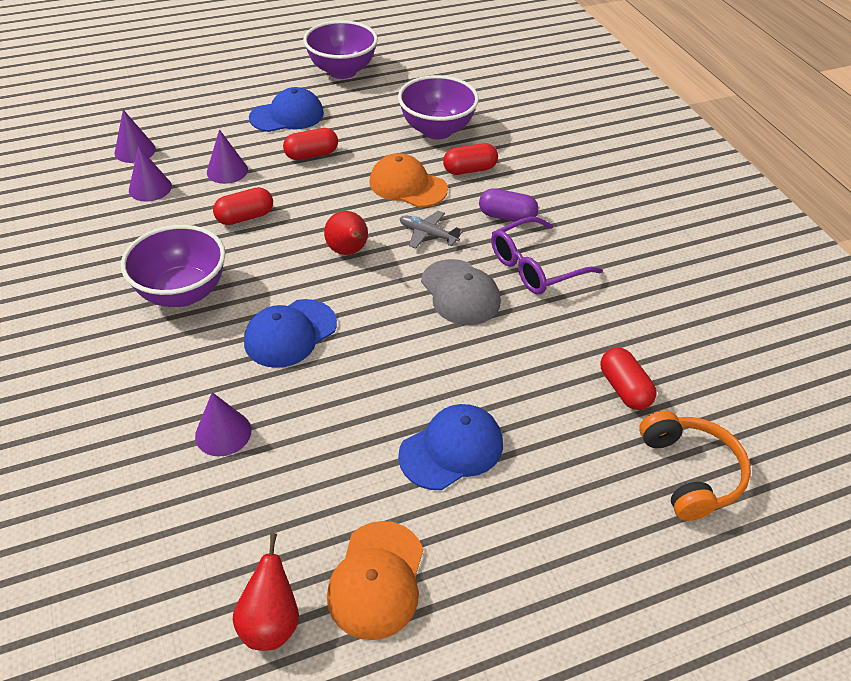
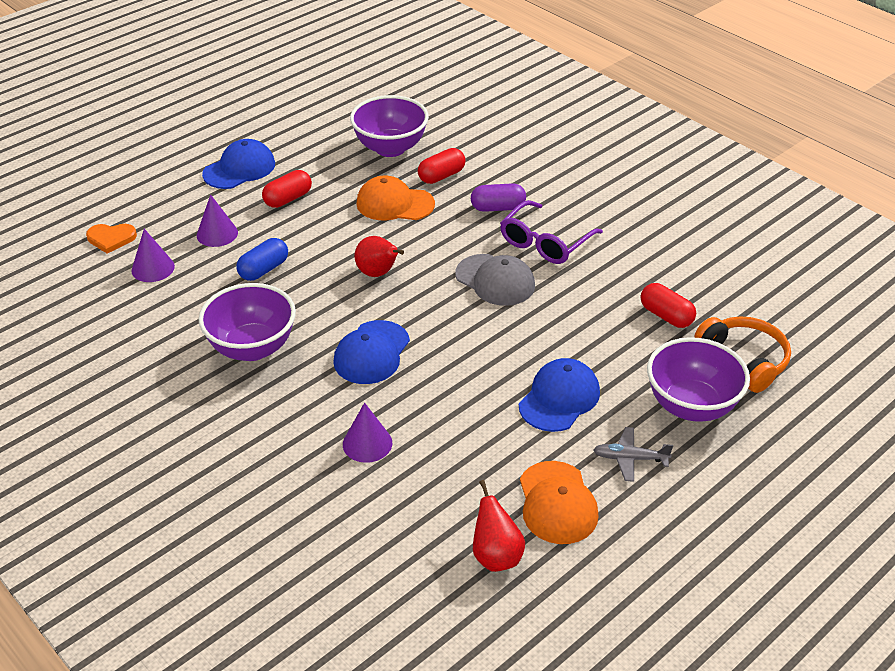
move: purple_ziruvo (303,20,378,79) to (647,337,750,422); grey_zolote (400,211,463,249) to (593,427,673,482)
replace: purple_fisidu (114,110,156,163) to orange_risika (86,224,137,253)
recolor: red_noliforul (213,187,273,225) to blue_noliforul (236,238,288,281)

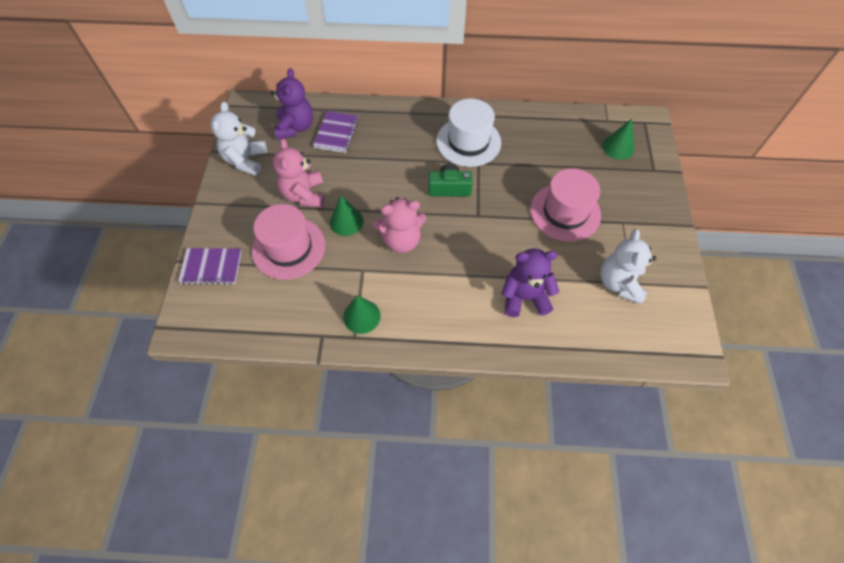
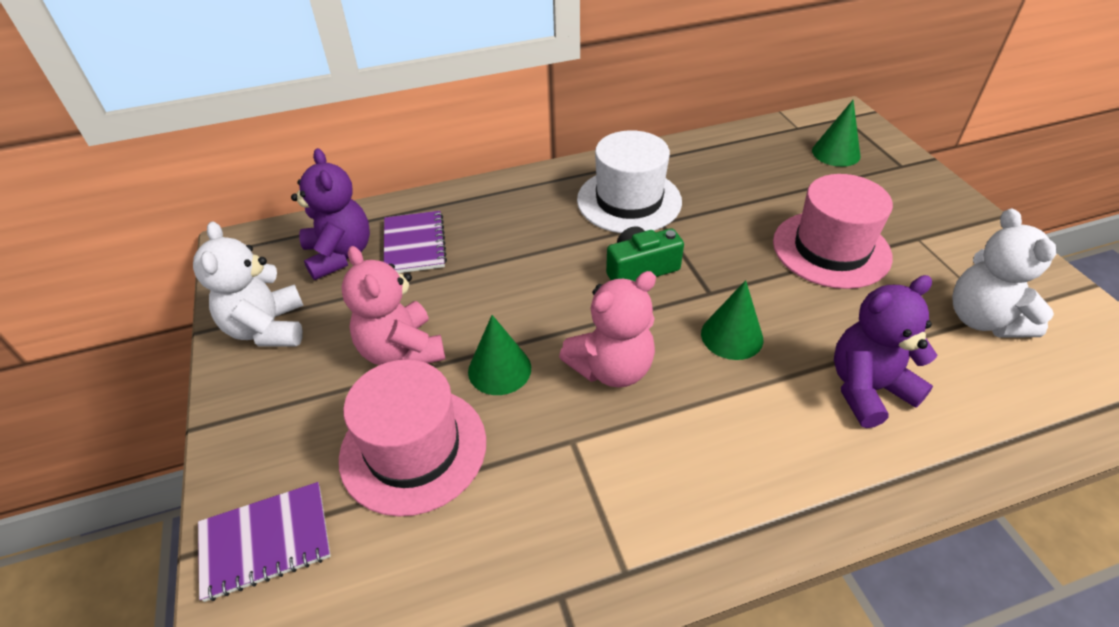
move: green_fisidu (343,295,381,334) to (701,280,763,360)

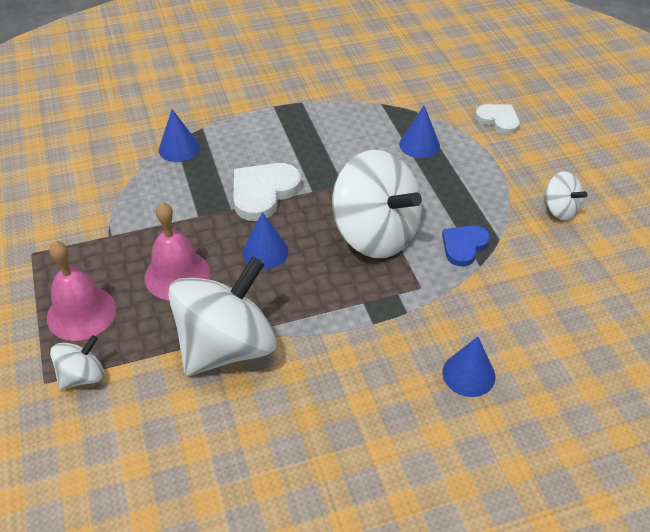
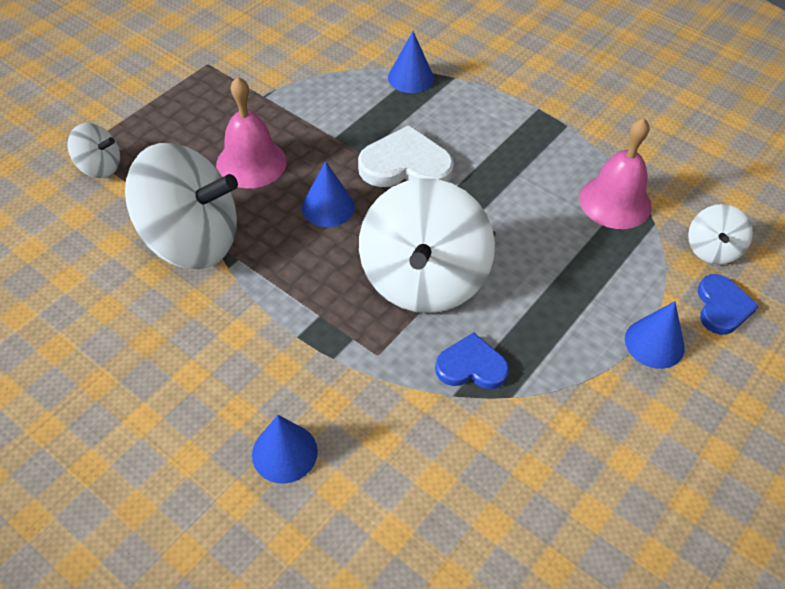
move: blue_fisidu (399,106,440,158) to (625,301,685,369); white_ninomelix (543,171,588,220) to (688,204,753,264); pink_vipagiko (47,241,116,341) to (579,118,652,229)
recolor: white_risika (475,104,520,134) to blue_risika (698,274,759,335)

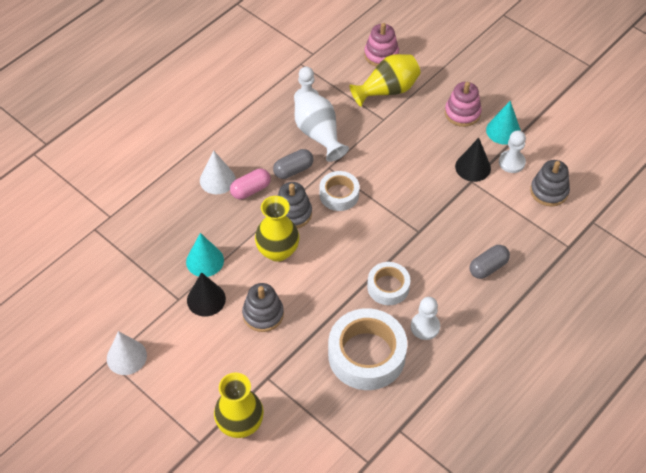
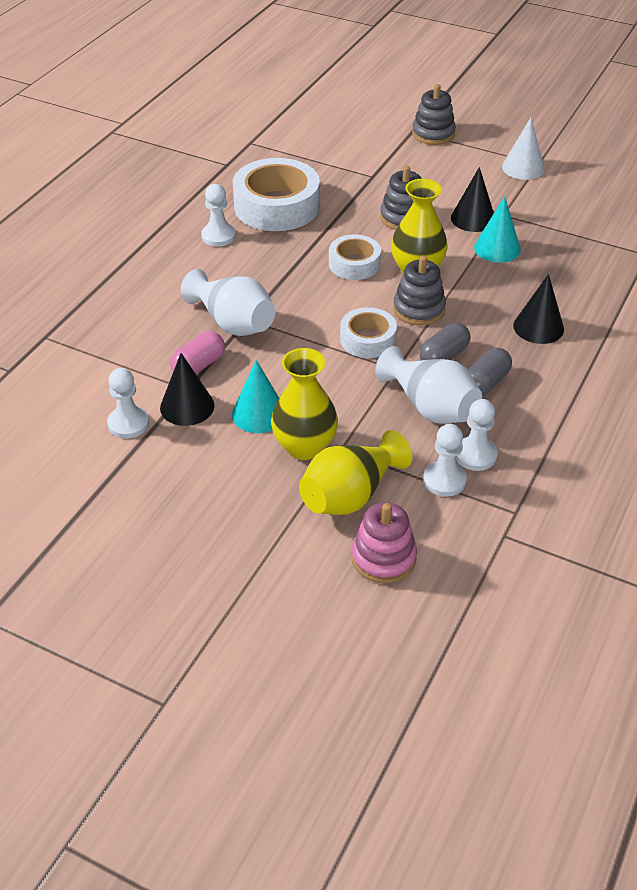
delete: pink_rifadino (445,82,482,127)
insert: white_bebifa (181,269,275,336); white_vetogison (423,424,467,497)
move: turquoise_fisidu (486,101,521,145) to (232,360,279,433); grey_rifadino (530,160,570,207) to (412,84,456,145); pink_noliforul (230,169,271,199) to (170,331,225,374); grey_noliforul (470,245,510,279) to (468,348,512,396); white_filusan (367,262,410,305) to (329,234,381,280); yellow_bebifa (214,372,264,438) to (271,348,338,460)
recolor: white_fisidu (200,150,236,194) to black_fisidu (513,274,564,344)

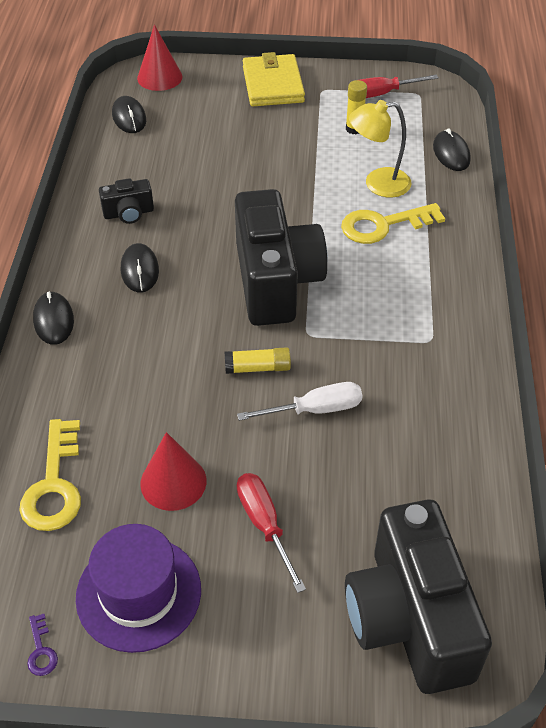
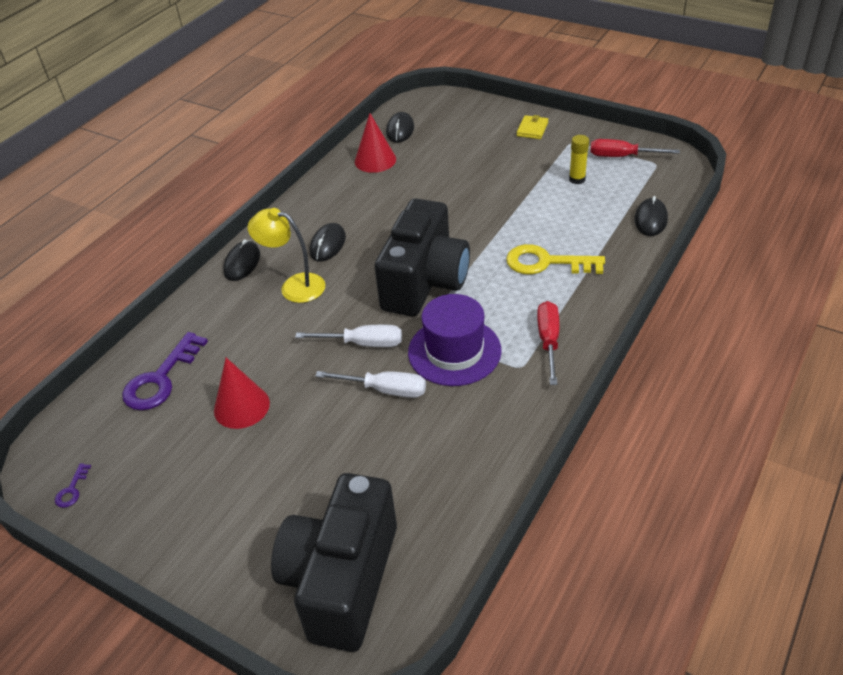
delete: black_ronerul (99,178,154,224)
move: red_fisidu (137,25,183,91) to (355,113,396,173); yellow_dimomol (349,100,411,198) to (248,208,325,303); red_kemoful (237,473,306,593) to (537,301,559,385); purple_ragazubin (76,524,201,653) to (408,294,502,386)
replace: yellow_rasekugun (225,347,291,374) to white_kemoful (295,325,402,347)
recolor: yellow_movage (19,419,81,531) to purple_movage (122,332,208,410)
resize: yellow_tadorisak (243,52,305,106) = (517,115,548,139) x0.52

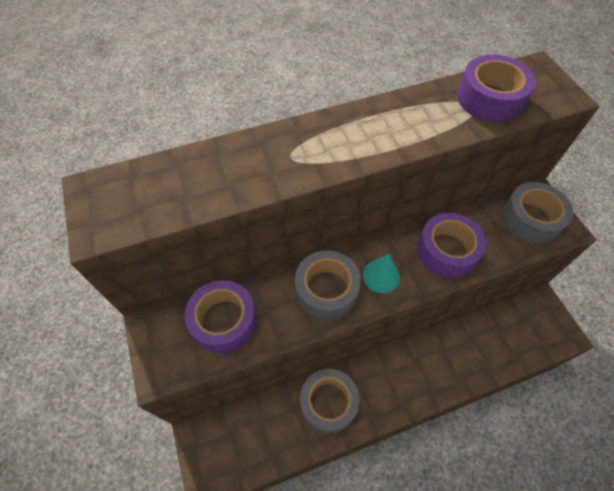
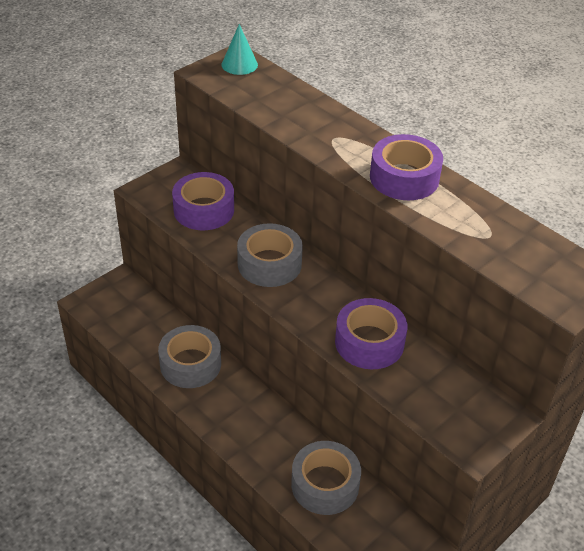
move: purple_filusan (457,54,536,122) to (370,134,443,200); grey_filusan (502,182,573,244) to (291,441,361,515); turquoise_fisidu (363,254,400,293) to (222,24,258,75)

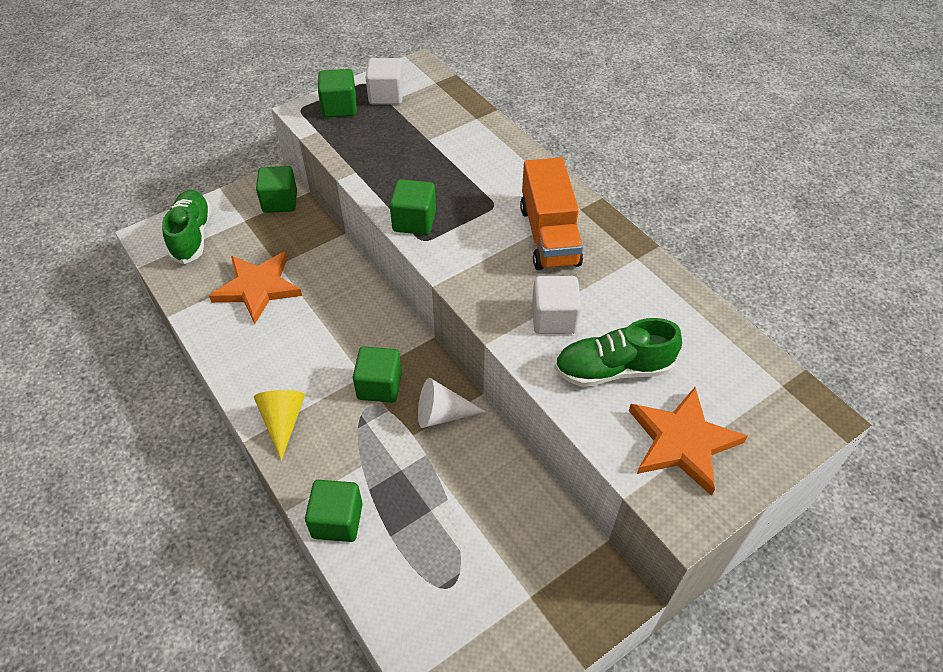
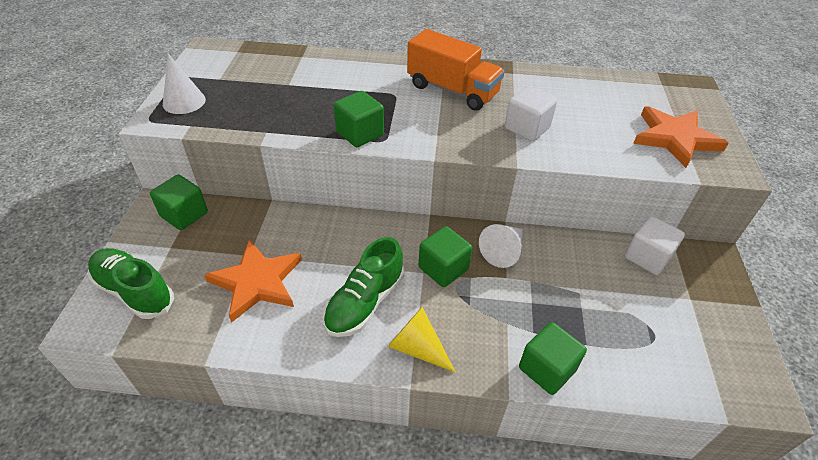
move: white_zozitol (366,58,404,105) to (625,216,685,275); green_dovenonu (554,318,682,387) to (323,237,404,337)
replace: green_zozitol (318,69,357,118) to white_fisidu (163,53,206,114)

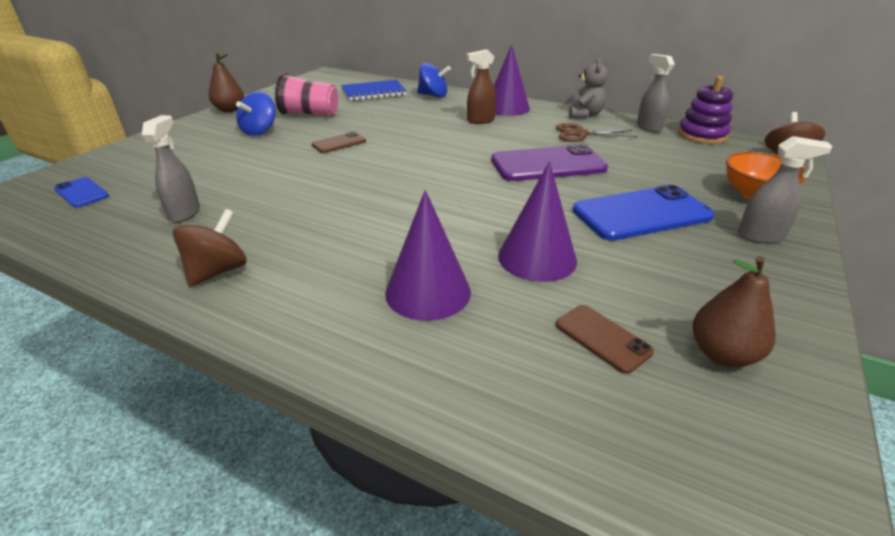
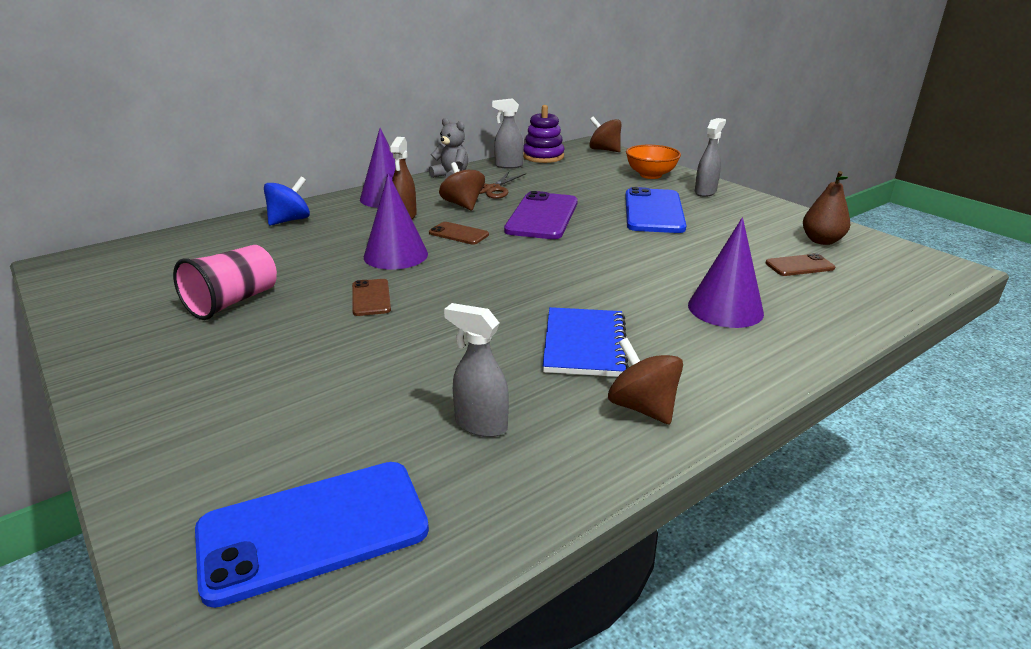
delete: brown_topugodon (209,53,244,112); blue_ninomelix (236,92,276,136)
insert: brown_ninomelix (439,162,485,211); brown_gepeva (429,222,489,245)
move: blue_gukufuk (341,80,407,101) to (543,307,629,377); purple_fisidu (498,162,577,282) to (364,173,428,270)
resize: blue_gepeva (54,177,109,208) = (195,462,429,608) x1.97

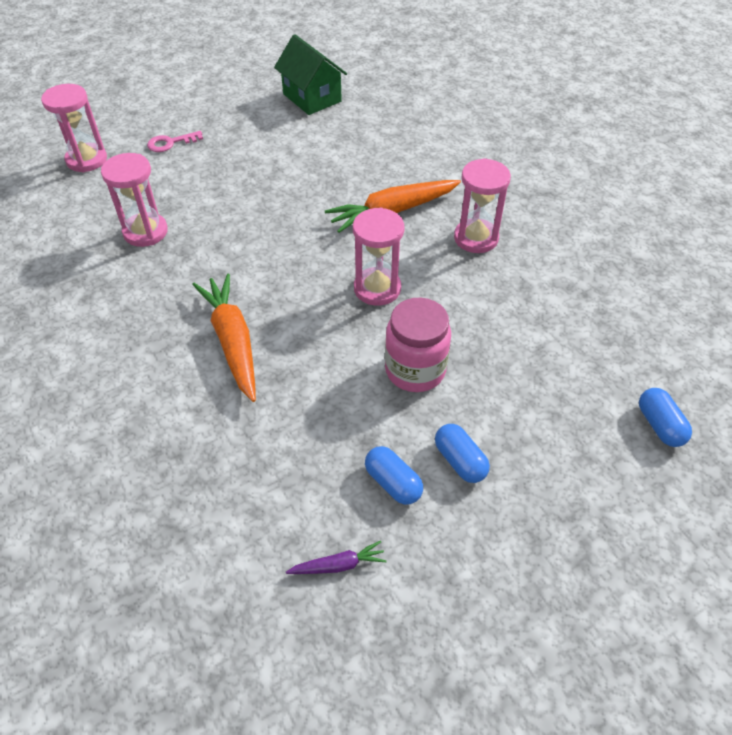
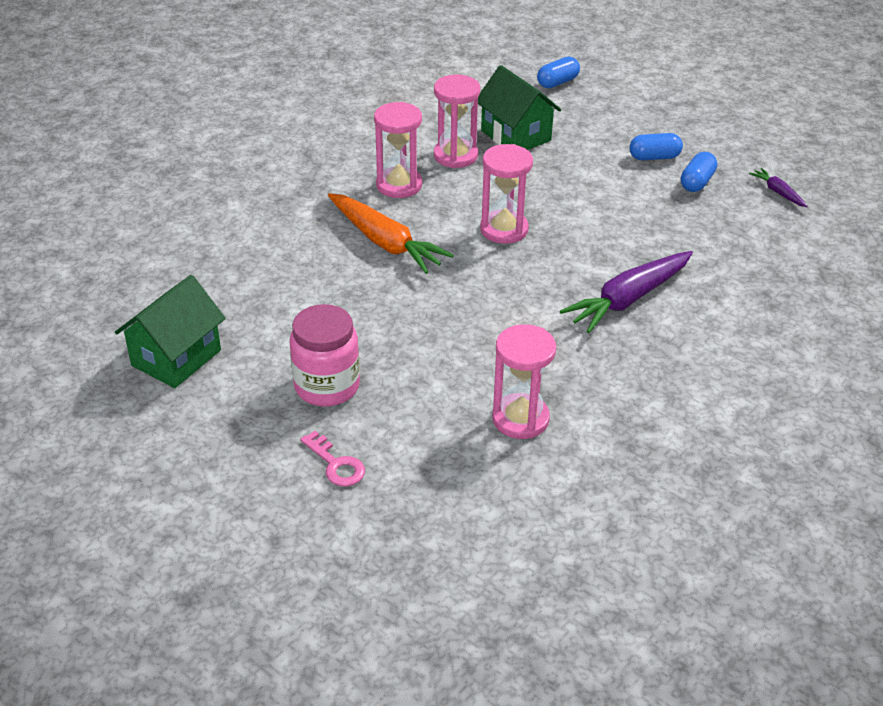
insert: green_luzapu (478,65,561,150)
move: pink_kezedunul (41,84,107,172) to (434,75,480,168); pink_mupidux (385,298,451,392) to (290,304,360,406)
recolor: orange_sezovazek (192,274,256,402) to purple_sezovazek (560,251,693,333)
rotate: blue_noliforul (435,424,490,483) = (629,133,683,160) 45 degrees clockwise

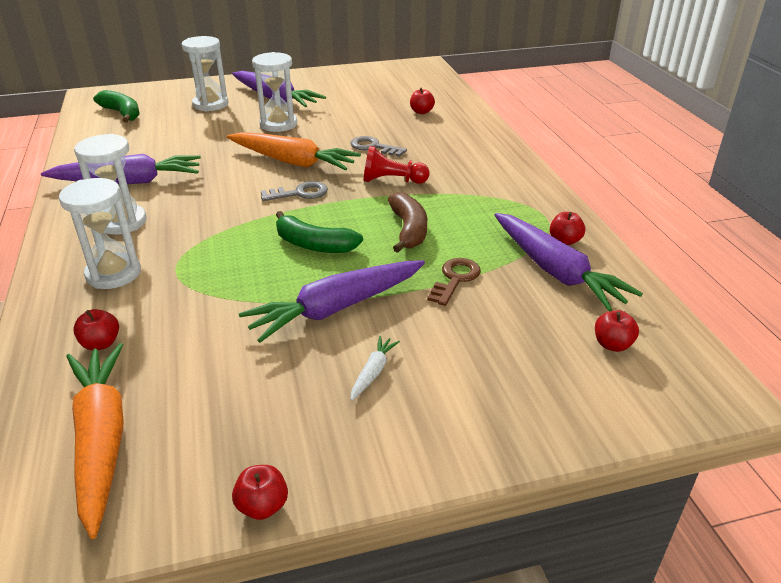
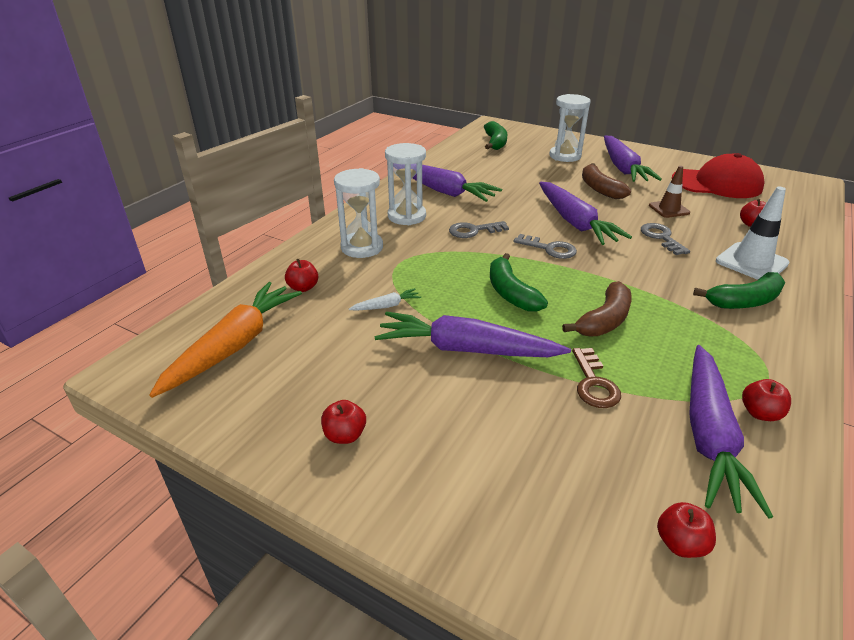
delete: red_vetogison (364,146,430,184)
insert: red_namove (672,153,765,198); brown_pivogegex (649,166,690,218); white_pivogegex (716,187,789,280); grey_movage (449,221,509,238); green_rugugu (693,272,785,309)
move: white_sezovazek (351,336,400,401) to (349,288,421,310); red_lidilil (232,465,288,520) to (321,400,366,444)
replace: white_kezedunul (252,52,297,132) to brown_rugugu (582,163,631,199)
recolor: orange_sezovazek (227,132,361,170) to purple_sezovazek (539,182,632,245)
rotate: brown_movage (427,258,481,306) = (572,348,621,408) 105 degrees clockwise

